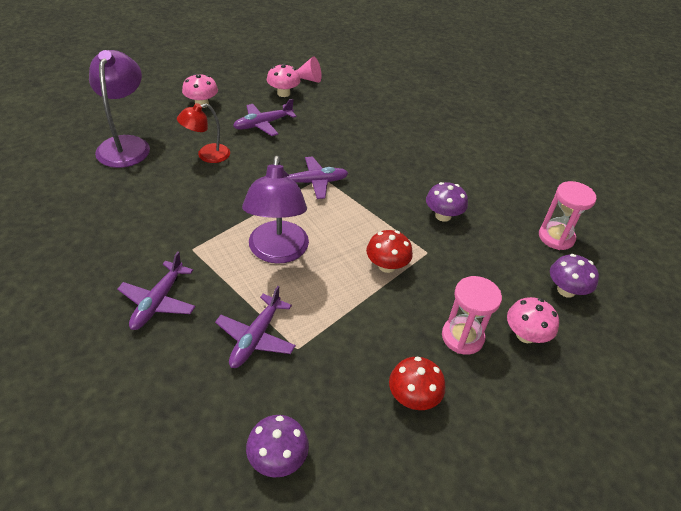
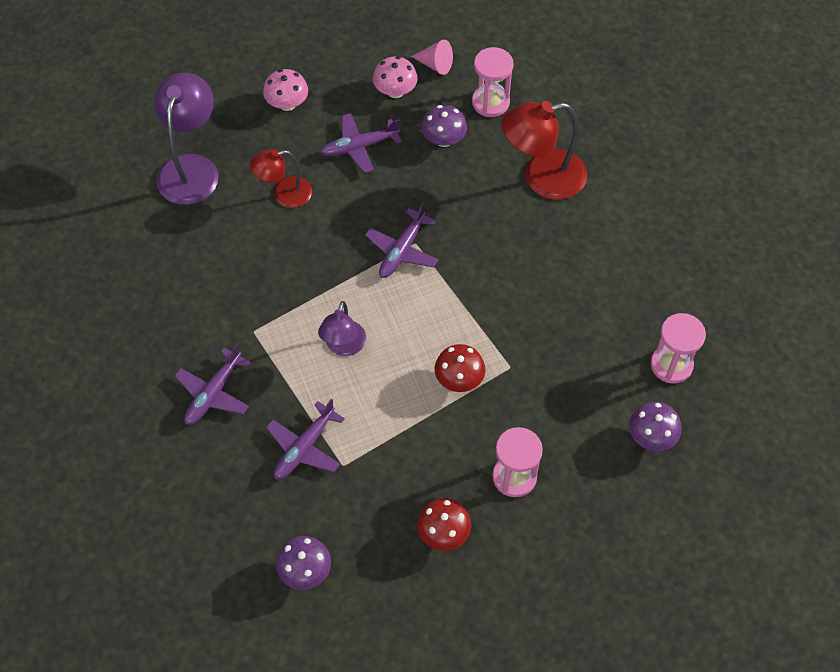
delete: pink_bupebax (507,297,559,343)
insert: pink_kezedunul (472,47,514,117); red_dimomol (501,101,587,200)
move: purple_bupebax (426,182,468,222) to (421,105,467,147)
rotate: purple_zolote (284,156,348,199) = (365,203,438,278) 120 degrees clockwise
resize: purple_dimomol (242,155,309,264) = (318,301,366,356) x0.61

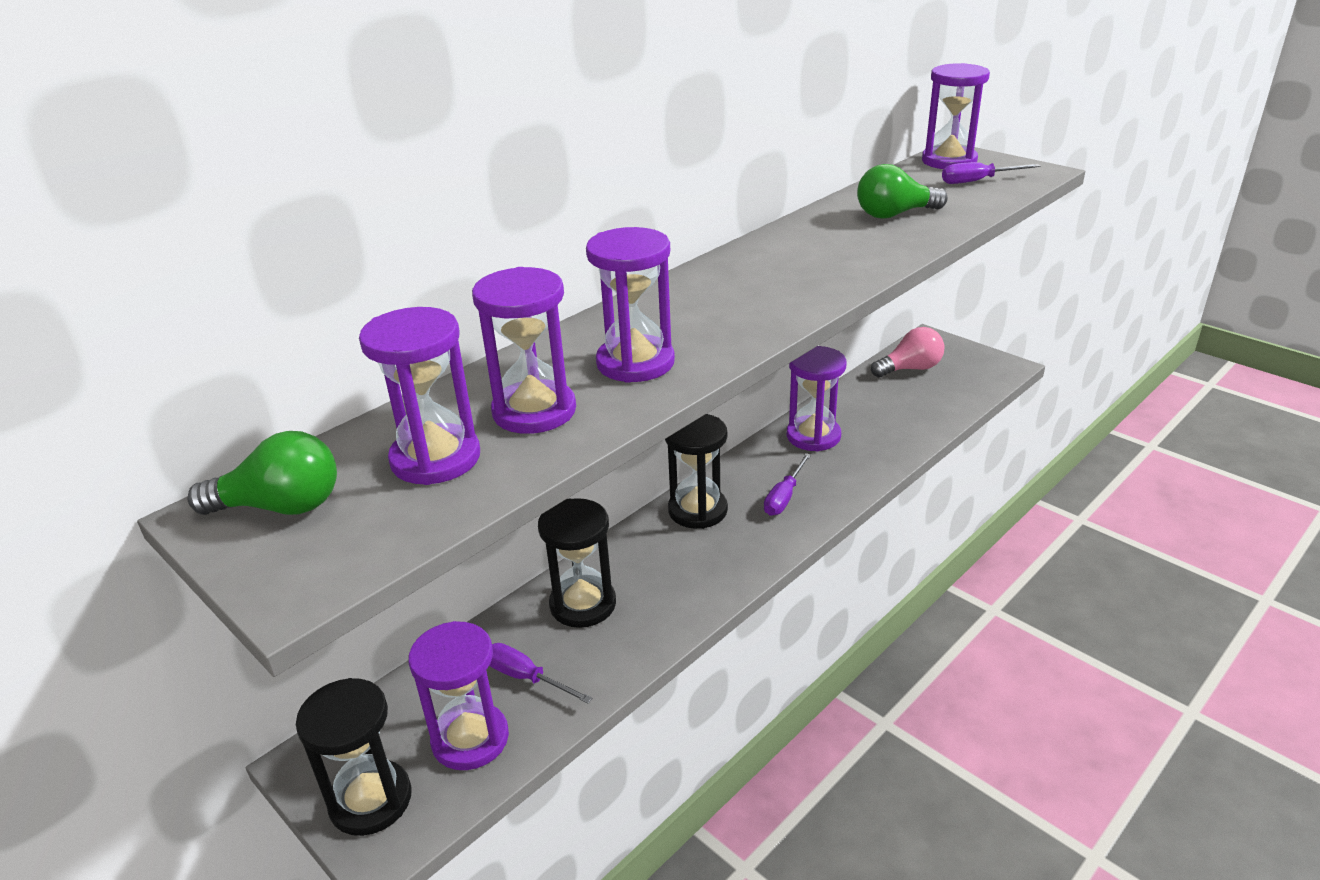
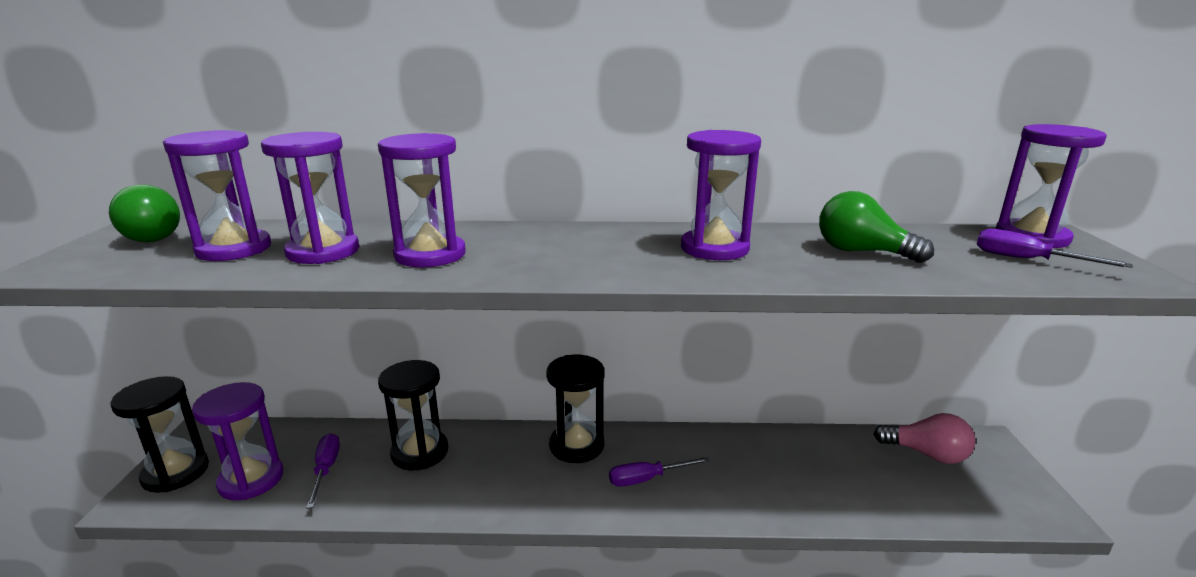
move: purple_kezedunul (787,346,847,451) to (681,130,761,260)

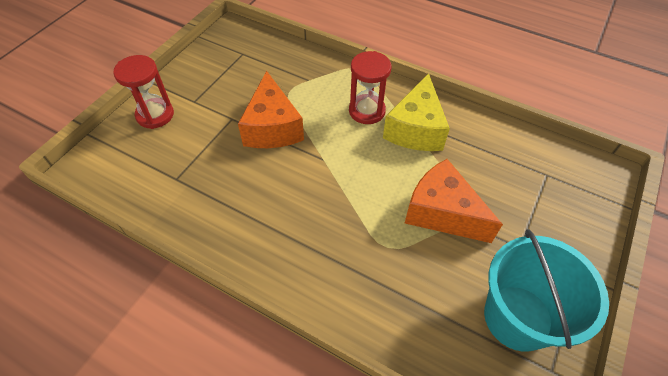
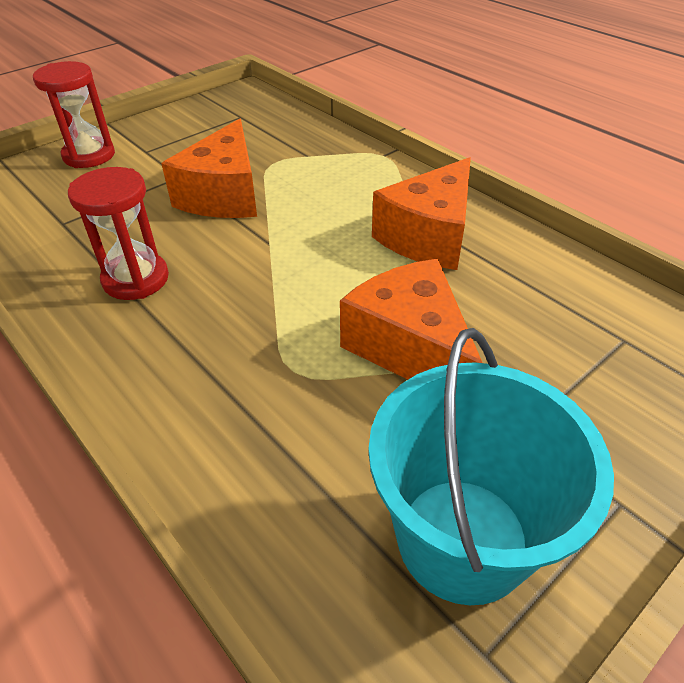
move: red_kezedunul (349,51,392,124) to (68,167,169,300)
recolor: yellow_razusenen (383,73,450,151) to orange_razusenen (372,157,471,270)

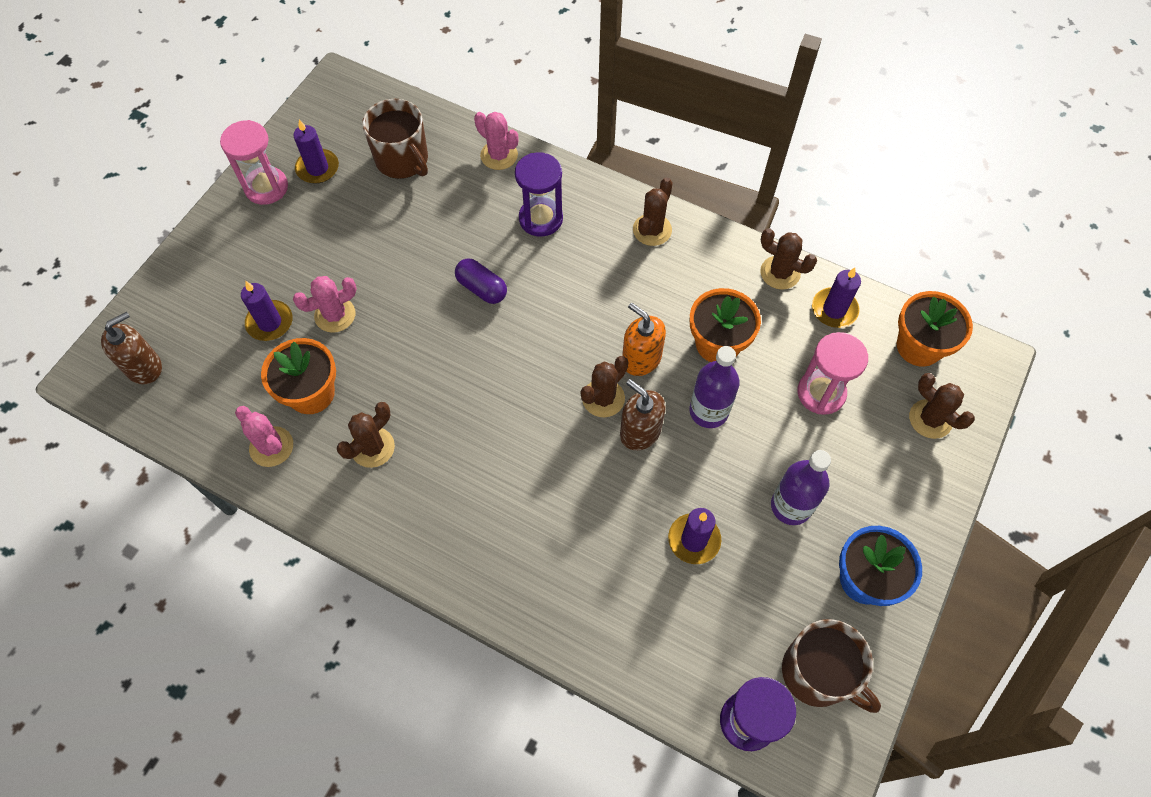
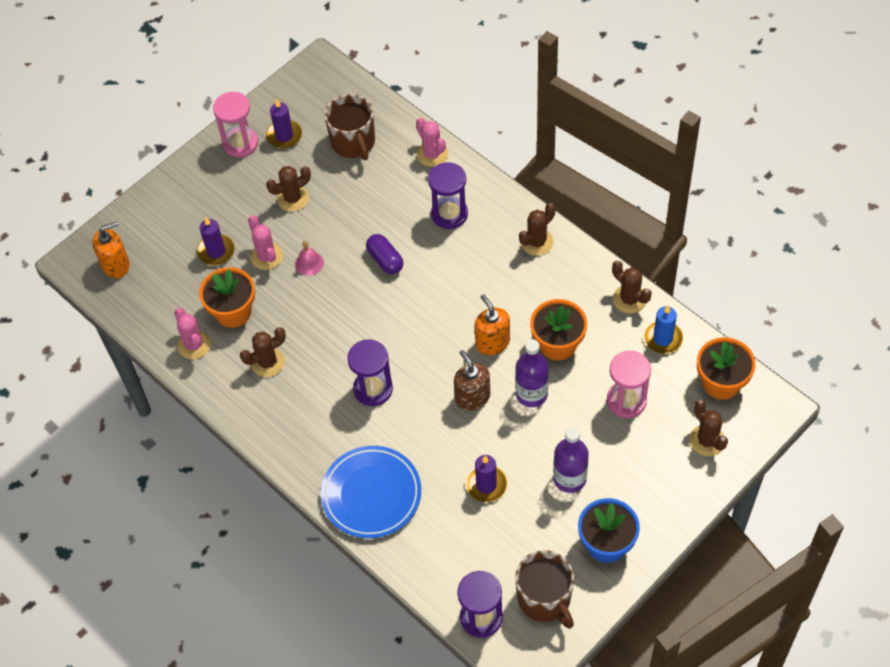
insert: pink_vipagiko (295,241,324,276); purple_kezedunul (347,339,393,406); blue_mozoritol (321,446,421,538)
move: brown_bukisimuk (581,356,629,417) to (266,166,311,211)
recolor: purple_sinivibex (812,267,861,328) to blue_sinivibex (643,306,683,354); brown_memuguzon (101,312,162,384) to orange_memuguzon (92,222,130,278)
rotate: pink_bukisimuk (293,276,357,333) = (248,215,283,270) 75 degrees clockwise

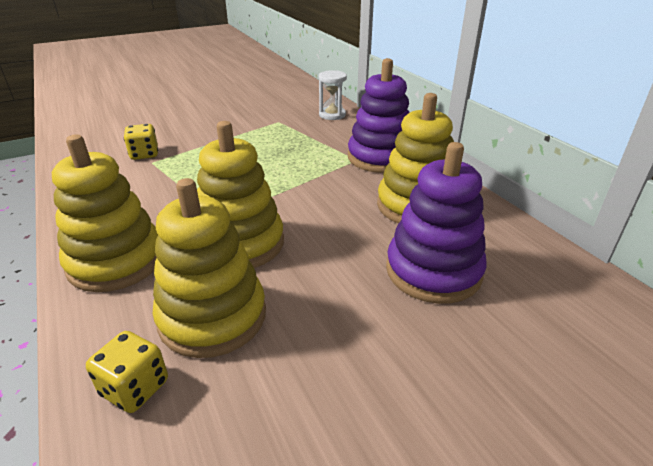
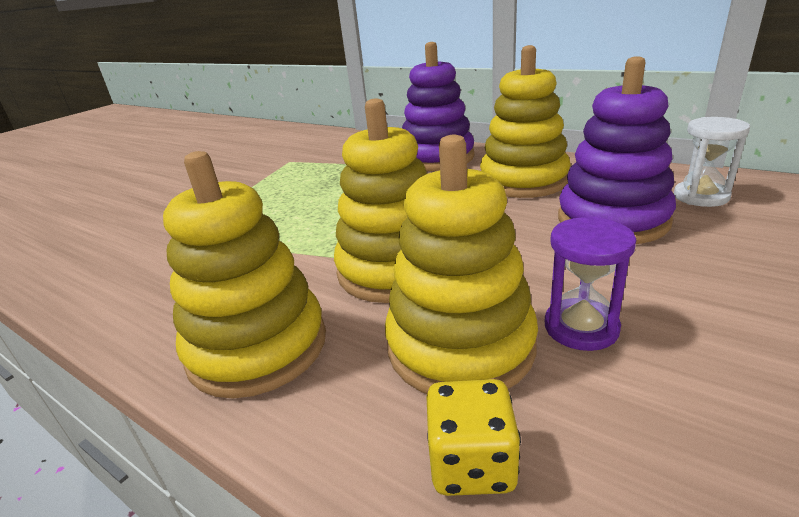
delete: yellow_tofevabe (124,124,158,160)
insert: purple_kezedunul (545,217,636,351)
move: white_kezedunul (319,70,347,120) to (674,117,750,207)

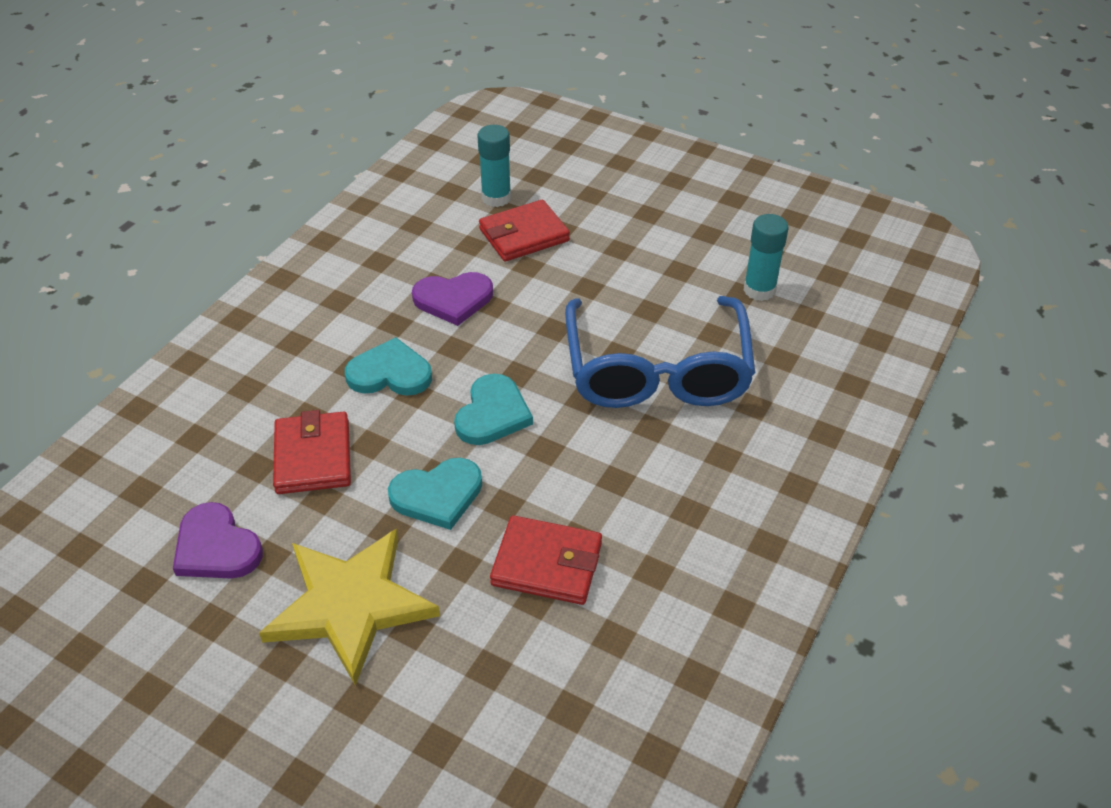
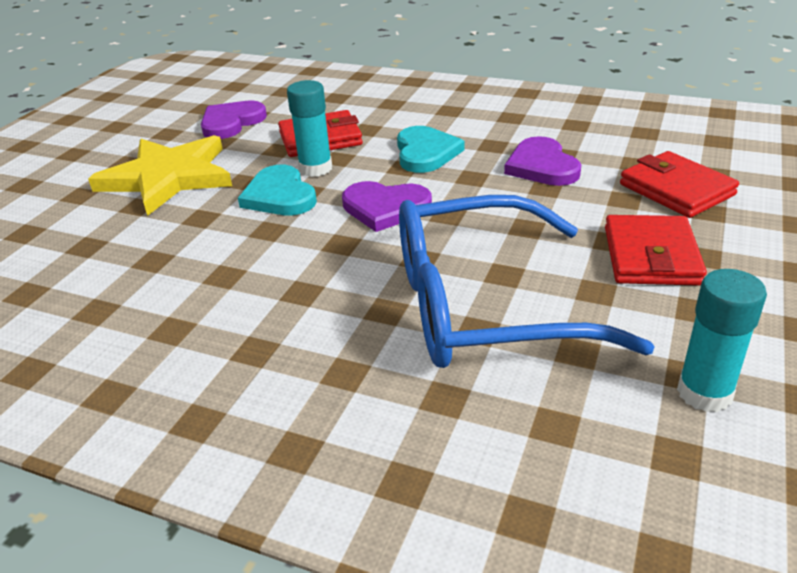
move: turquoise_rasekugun (478,125,511,207) to (287,80,332,177); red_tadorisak (490,515,602,605) to (605,215,707,286)
recolor: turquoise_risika (454,374,533,445) to purple_risika (342,181,432,232)

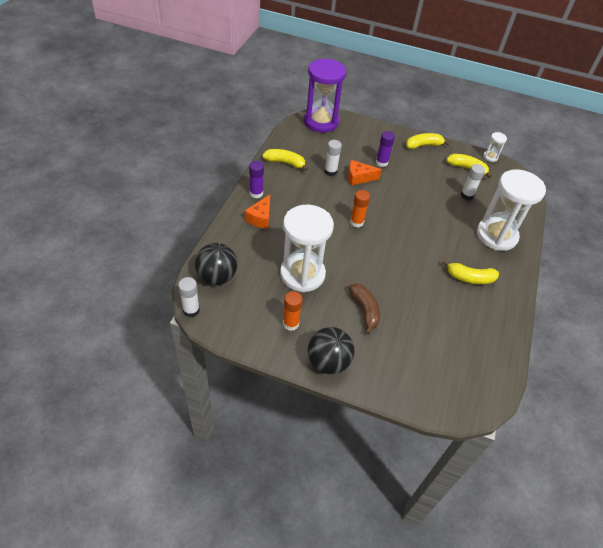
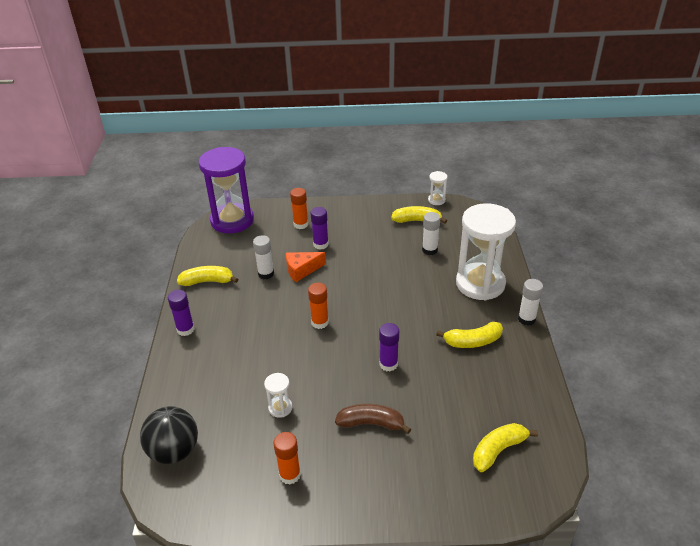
delete: orange_razusenen (245,195,270,229); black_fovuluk (308,327,354,374)
insert: orange_rasekugun (290,188,308,229); purple_rasekugun (379,323,399,372)
move: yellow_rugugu (406,133,450,149) to (473,423,538,472); white_rasekugun (178,277,200,317) to (518,279,543,326)
rotate: brown_rugugu (348,283,380,335) = (335,404,411,434) 45 degrees counterclockwise
resize: white_kezedunul (280,205,334,292) = (264,373,292,418) x0.41

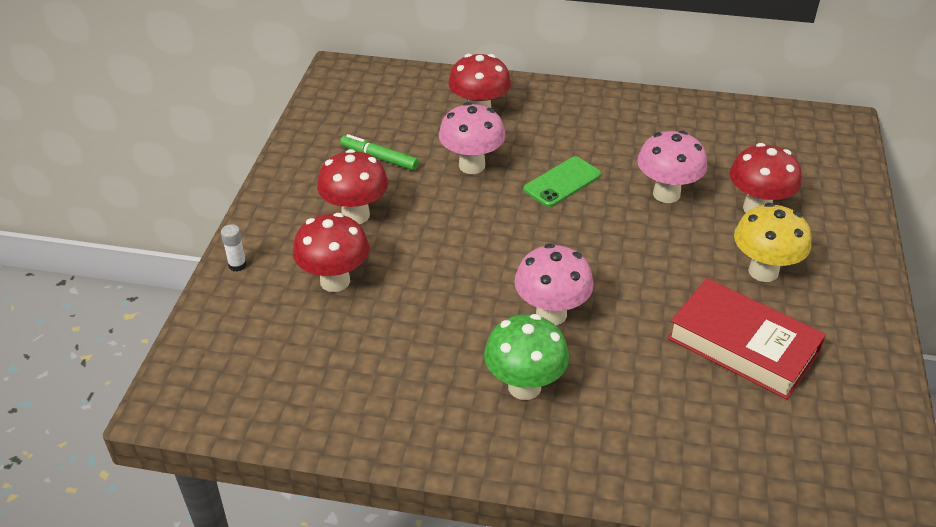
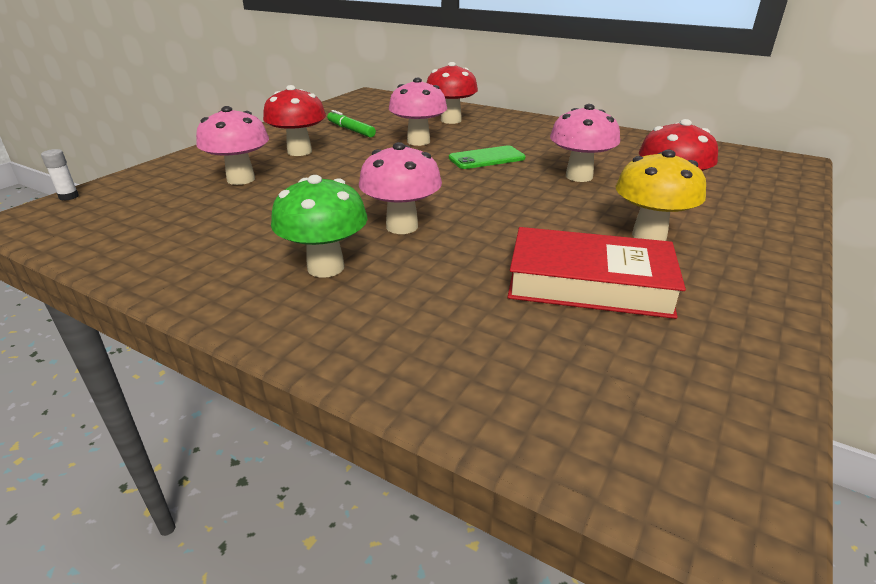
move: white_rasekugun (221,224,247,272) to (41,149,79,201)
recolor: red_bupebax (293,213,369,292) to pink_bupebax (196,106,269,185)
rotate: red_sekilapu (667,278,826,400) = (507,227,686,319) 45 degrees counterclockwise

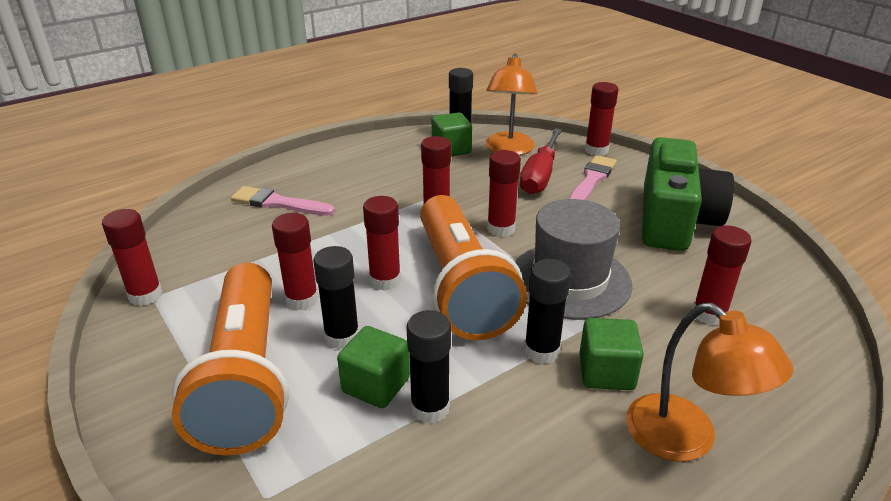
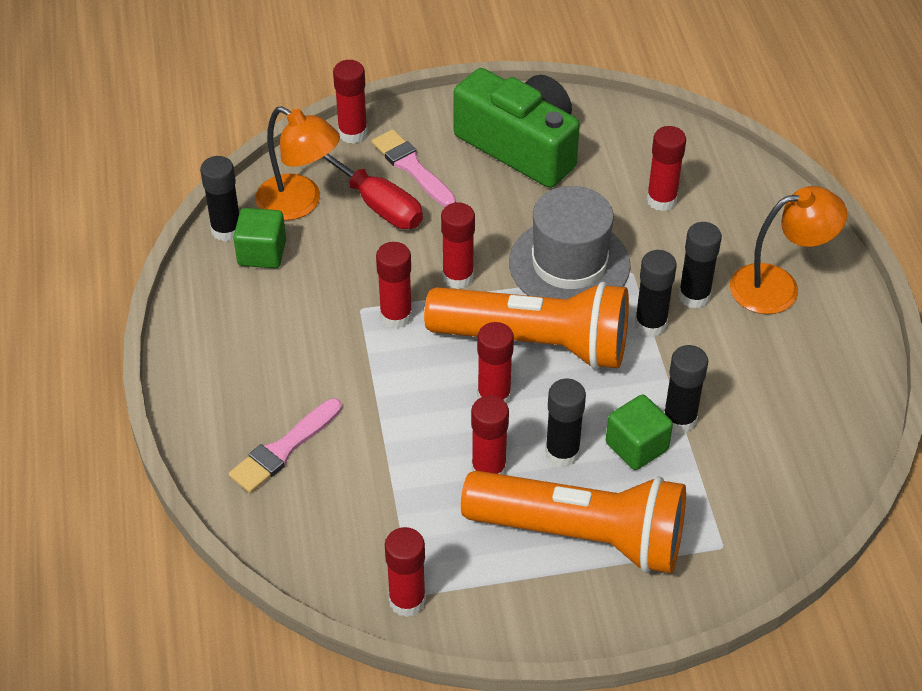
replace: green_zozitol (579,318,644,390) to black_rasekugun (678,222,722,309)

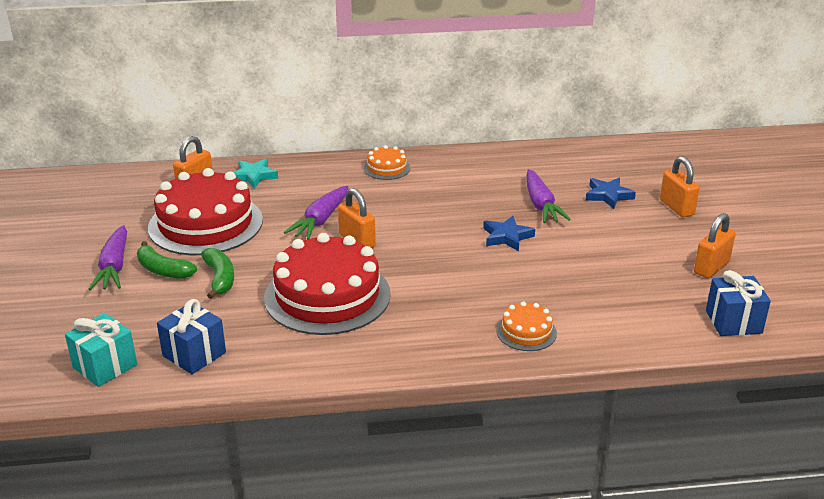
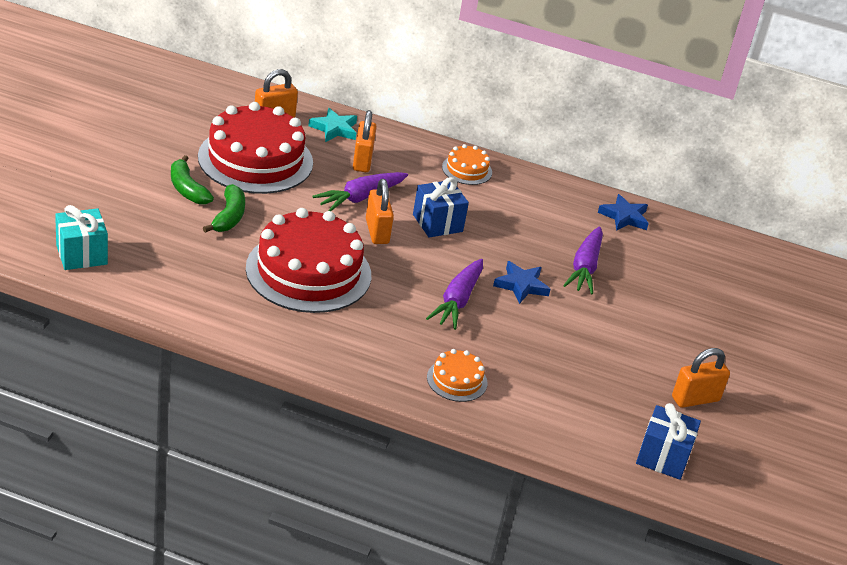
move: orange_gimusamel (660,156,700,218) to (353,110,377,172); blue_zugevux (585,178,636,209) to (598,194,649,231); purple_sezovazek (89,225,127,290) to (426,259,483,330); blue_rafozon (157,299,226,374) to (413,177,469,237)

